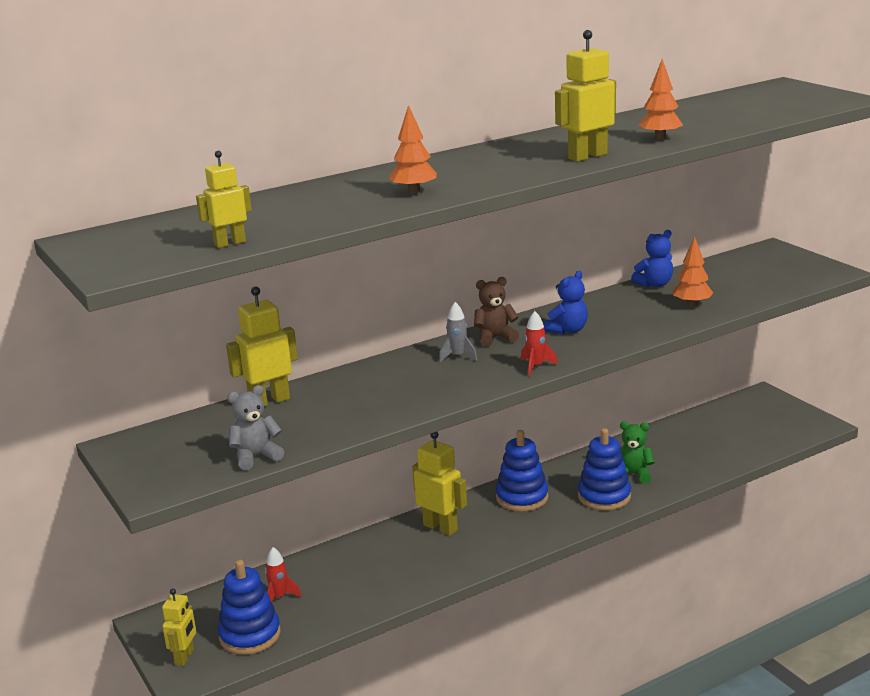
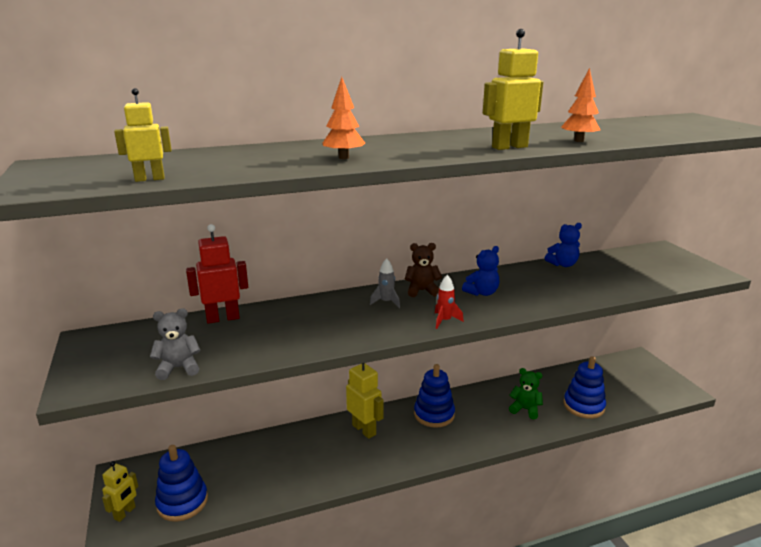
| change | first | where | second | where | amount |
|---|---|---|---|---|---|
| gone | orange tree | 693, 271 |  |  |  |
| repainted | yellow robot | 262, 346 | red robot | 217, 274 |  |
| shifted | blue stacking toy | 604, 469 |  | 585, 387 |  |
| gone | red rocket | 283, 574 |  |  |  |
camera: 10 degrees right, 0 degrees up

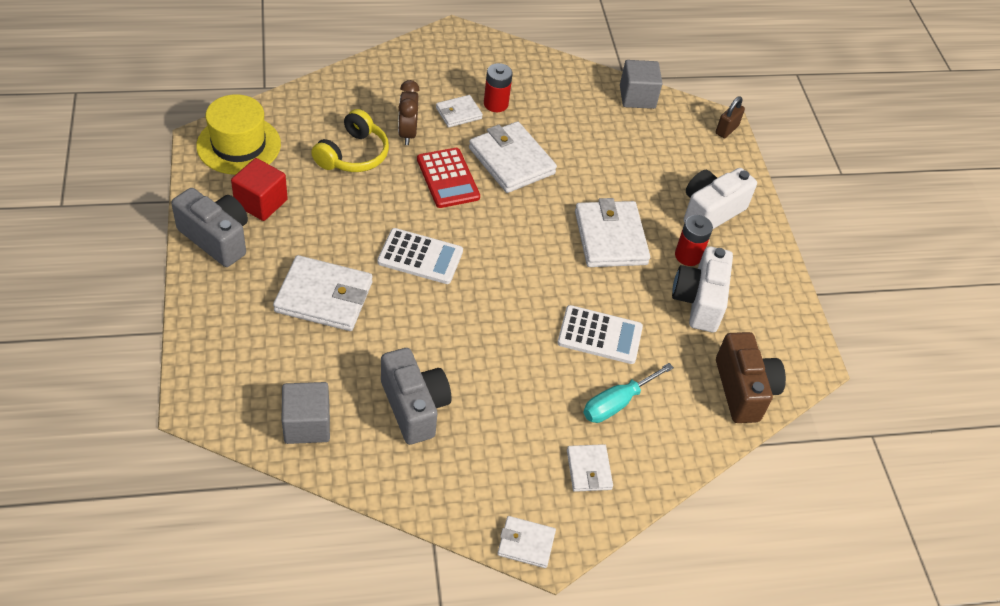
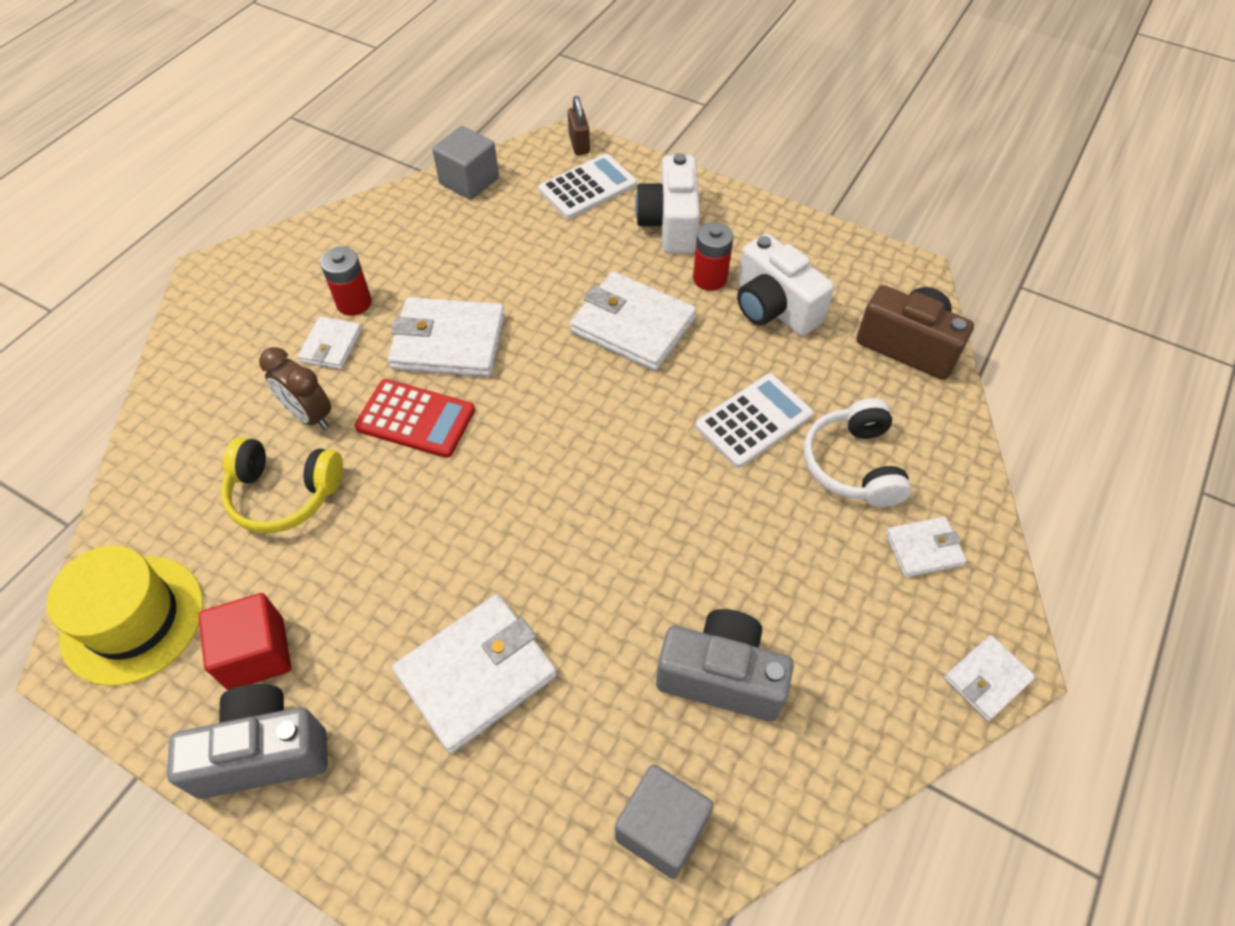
| change | first | where | second | where | amount |
|---|---|---|---|---|---|
| rotated | yellow headphones | 350, 140 |  | 282, 485 | 120 degrees clockwise |
| shifted | white calculator | 420, 256 |  | 588, 186 |  |
| swapped | turquoise screwdriver | 628, 393 | white headphones | 857, 452 |  |
| rotated | white wallet | 590, 468 |  | 926, 547 | 45 degrees counterclockwise |
camera: 45 degrees left, 5 degrees up

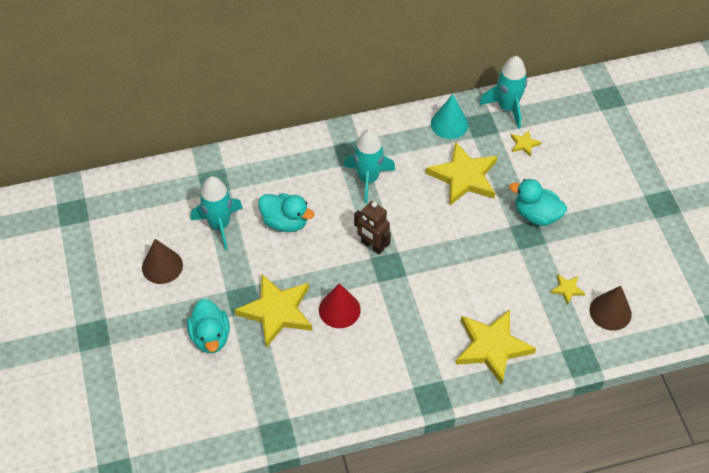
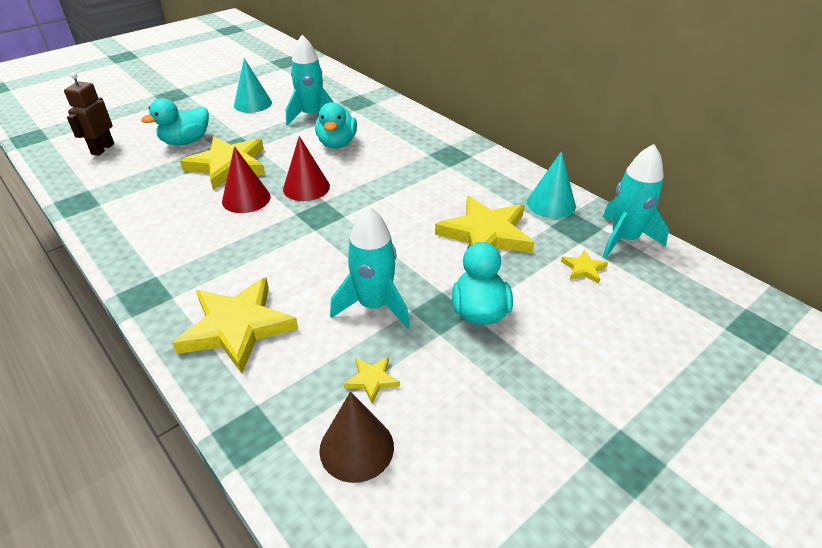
| change | first | where | second | where | amount |
|---|---|---|---|---|---|
| shifted | turquoise rocket | 370, 166 |  | 370, 267 |  |
| shifted | brown robot | 372, 228 |  | 89, 114 |  |
| repainted | brown cone | 162, 261 | turquoise cone | 253, 85 |  |
| new |  |  | red cone | 306, 168 |  |
camera: 65 degrees right, 15 degrees down

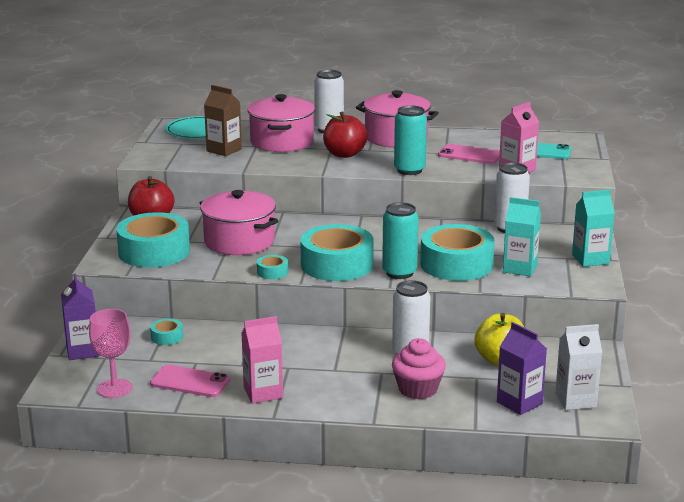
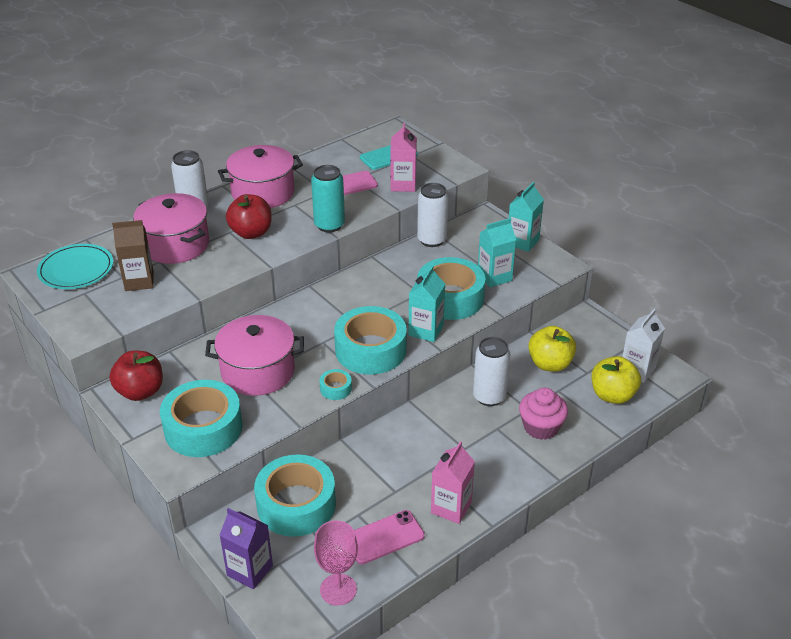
| change | first | where | second | where | amount |
|---|---|---|---|---|---|
| swapped | turquoise can | 400, 240 | turquoise carton | 427, 304 |  |
| scaled | turquoise tape | 166, 332 |  | 295, 495 | x2.35 |
| swapped | purple carton | 522, 368 | yellow apple | 616, 380 |  |
camera: 45 degrees left, 15 degrees up

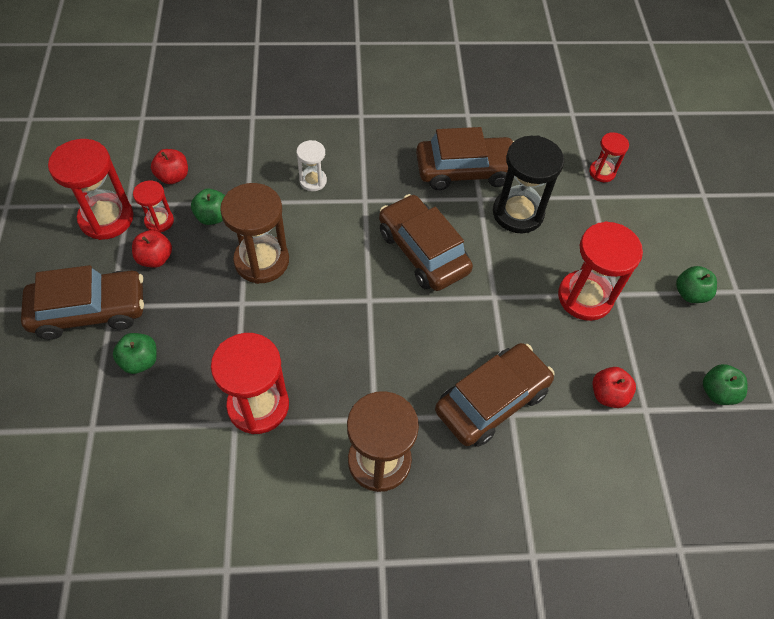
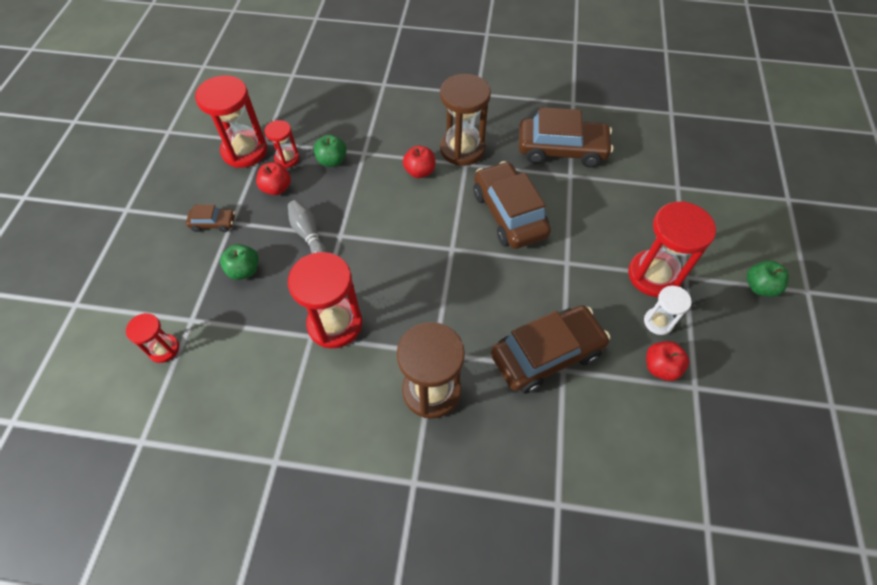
| change | first | where | second | where | amount |
|---|---|---|---|---|---|
| shifted | red hourglass | 609, 157 |  | 152, 338 |  |
| gone | black hourglass | 528, 184 |  |  |  |
| shifted | white hourglass | 312, 165 |  | 668, 310 |  |
| shifted | red apple | 169, 166 |  | 419, 161 |  |
| shifted | brown hourglass | 254, 233 |  | 465, 120 |  |
| scaled | brown car | 82, 302 |  | 210, 218 | x0.47 |
| gone | green apple | 725, 384 |  |  |  |
| new |  |  | grey bowling pin | 307, 226 |  |
camera: 15 degrees right, 0 degrees up

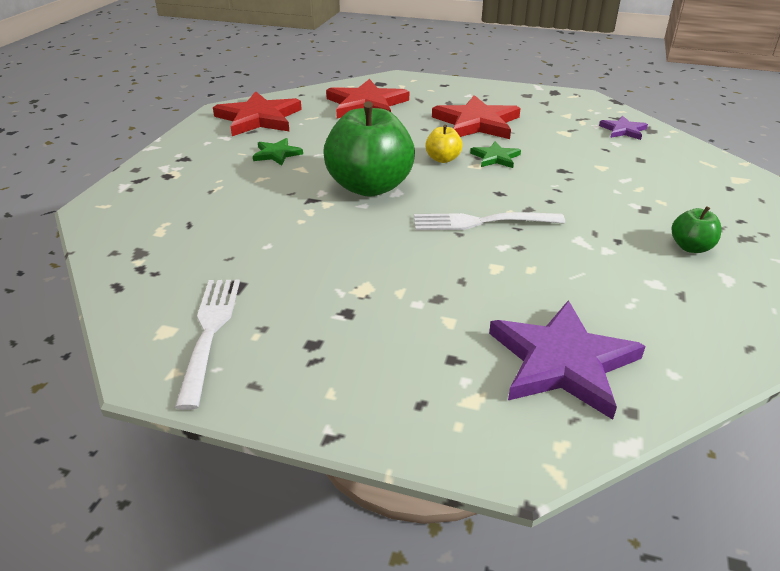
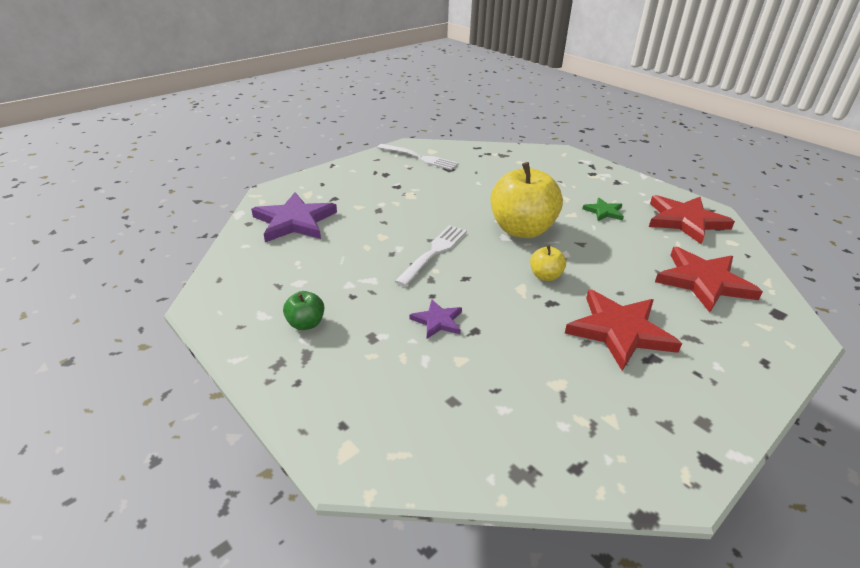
| change | first | where | second | where | amount |
|---|---|---|---|---|---|
| repainted | green apple | 369, 149 | yellow apple | 527, 200 |  |
| shifted | purple star | 623, 128 |  | 435, 319 |  |
| gone | green star | 495, 154 |  |  |  |
camera: 120 degrees right, 0 degrees up

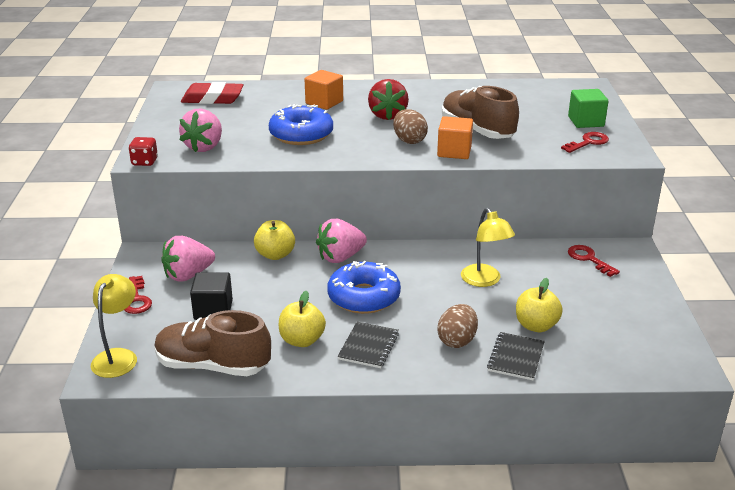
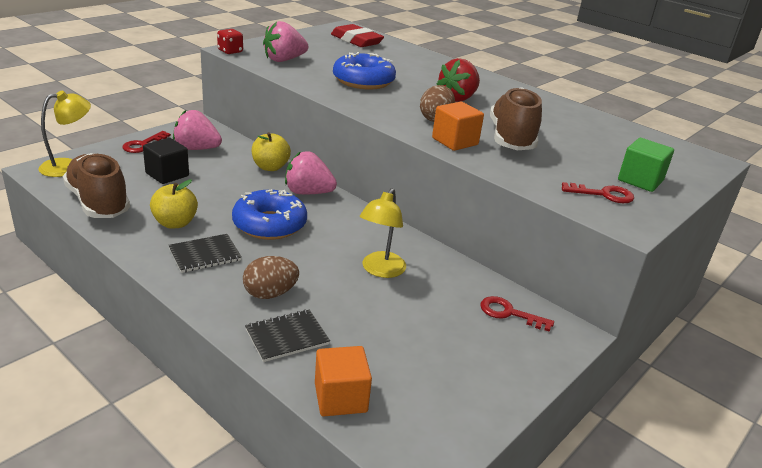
| change | first | where | second | where | amount |
|---|---|---|---|---|---|
| shifted | orange cube | 324, 90 |  | 343, 381 |  |
| rotated | red key | 594, 261 |  | 517, 314 | 75 degrees counterclockwise |
| gone | yellow apple | 539, 305 |  |  |  |
camera: 40 degrees right, 0 degrees up

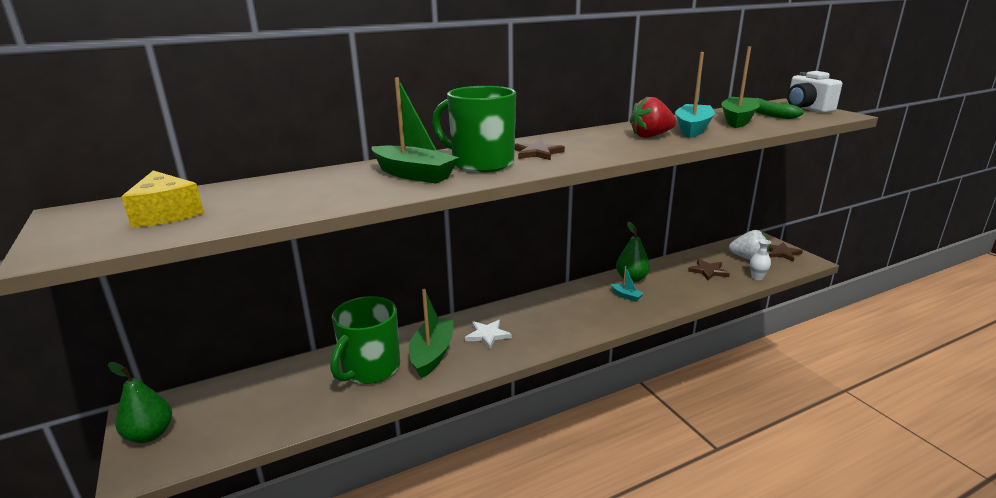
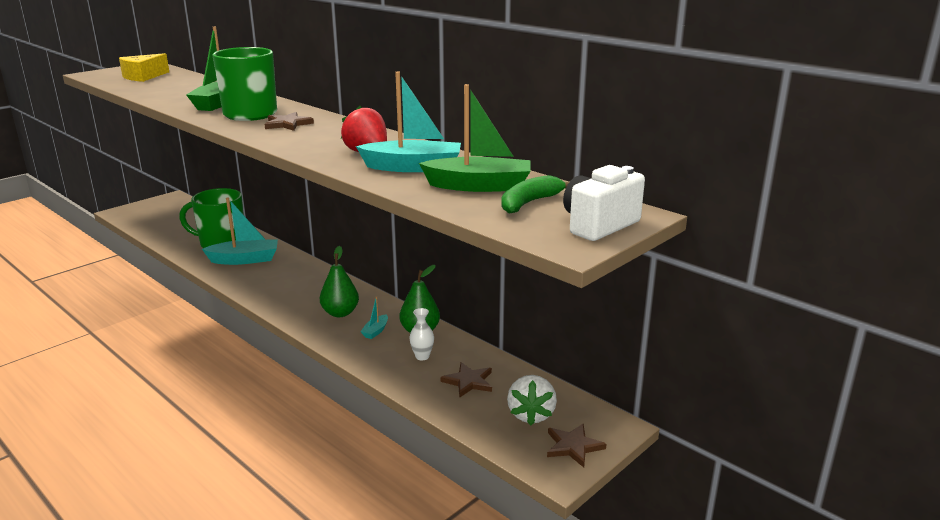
| change | first | where | second | where | amount |
|---|---|---|---|---|---|
| shifted | white vase | 760, 259 |  | 421, 334 |  |
| repainted | green boat | 431, 333 | turquoise boat | 240, 231 |  |
| gone | white star | 488, 334 |  |  |  |
| shifted | green pear | 140, 402 |  | 339, 281 |  |
camera: 70 degrees right, 0 degrees up

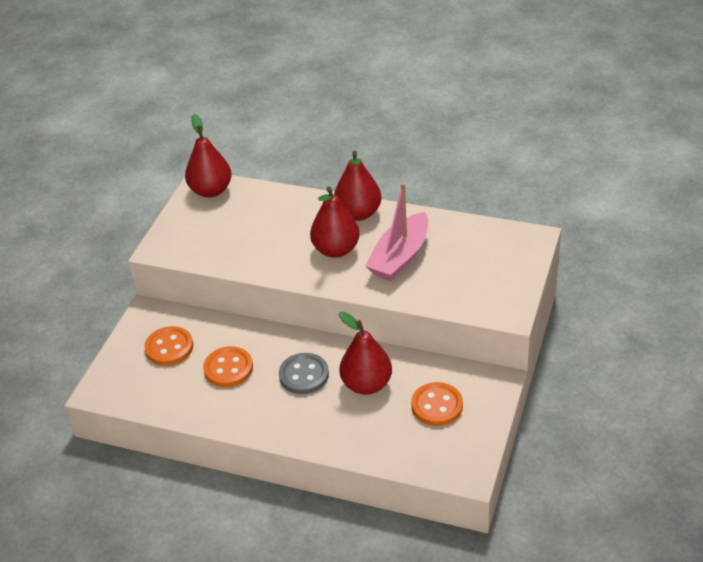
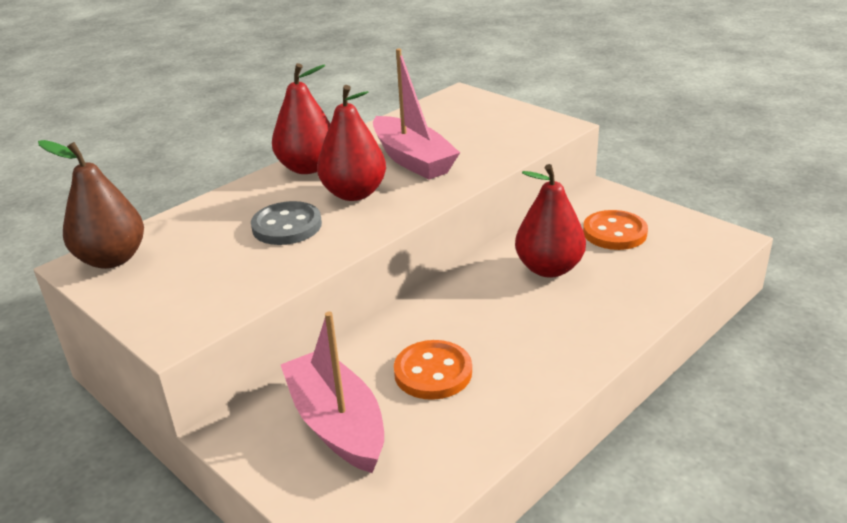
| change | first | where | second | where | amount |
|---|---|---|---|---|---|
| repainted | red pear | 208, 156 | brown pear | 91, 204 |  |
| swapped | orange button | 168, 346 | pink boat | 332, 392 |  |
| shifted | grey button | 304, 373 |  | 286, 223 |  |
camera: 65 degrees left, 10 degrees down

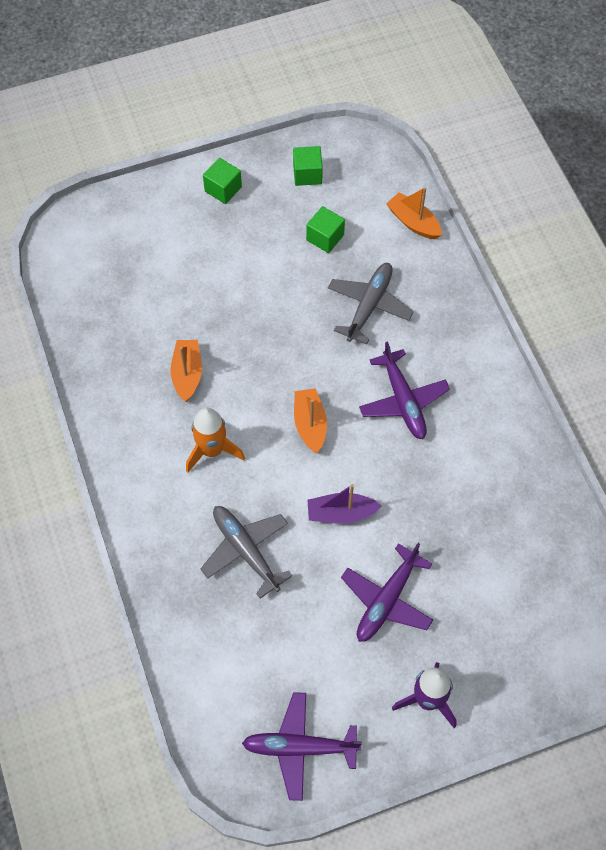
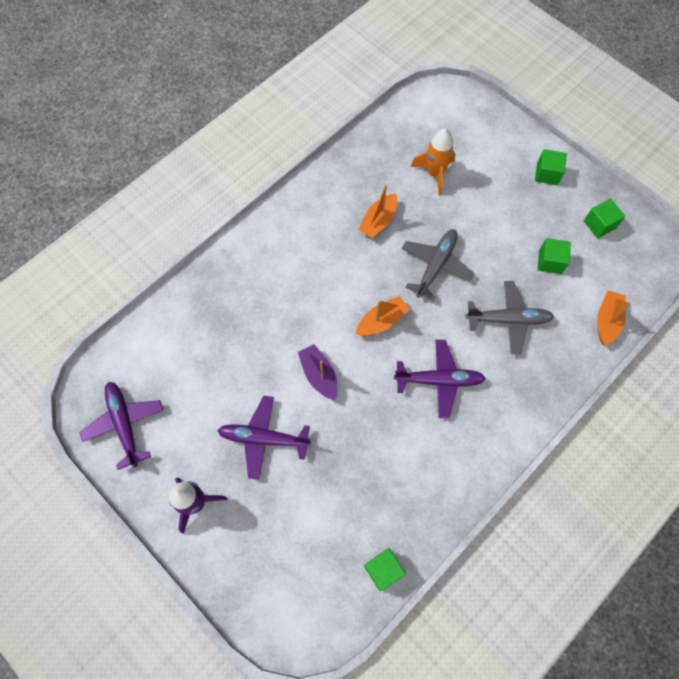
| change | first | where | second | where | amount |
|---|---|---|---|---|---|
| rotated | orange boat | 186, 371 |  | 377, 211 | 150 degrees clockwise |
| rotated | purple plane | 404, 390 |  | 440, 379 | 135 degrees counterclockwise |
| shifted | orange rocket | 215, 440 |  | 433, 162 |  |
| shifted | grey plane | 246, 552 |  | 438, 265 |  |
| new |  |  | green cube | 385, 569 |  |
camera: 65 degrees right, 5 degrees up

